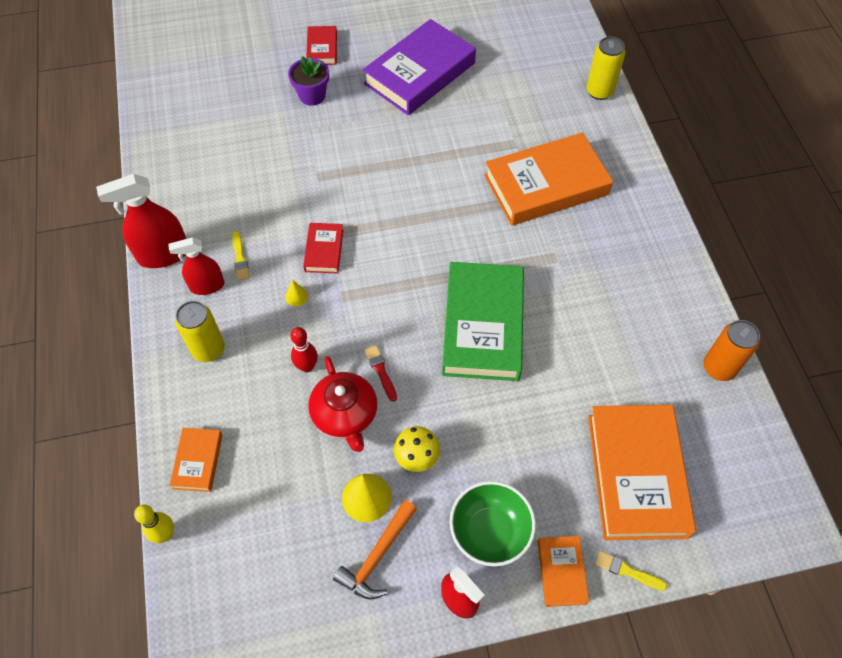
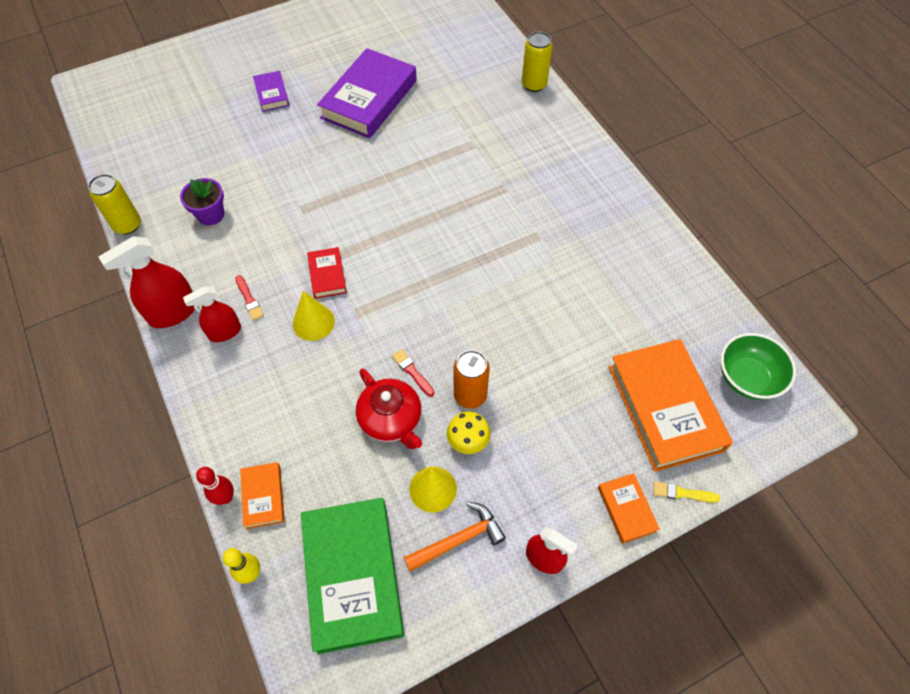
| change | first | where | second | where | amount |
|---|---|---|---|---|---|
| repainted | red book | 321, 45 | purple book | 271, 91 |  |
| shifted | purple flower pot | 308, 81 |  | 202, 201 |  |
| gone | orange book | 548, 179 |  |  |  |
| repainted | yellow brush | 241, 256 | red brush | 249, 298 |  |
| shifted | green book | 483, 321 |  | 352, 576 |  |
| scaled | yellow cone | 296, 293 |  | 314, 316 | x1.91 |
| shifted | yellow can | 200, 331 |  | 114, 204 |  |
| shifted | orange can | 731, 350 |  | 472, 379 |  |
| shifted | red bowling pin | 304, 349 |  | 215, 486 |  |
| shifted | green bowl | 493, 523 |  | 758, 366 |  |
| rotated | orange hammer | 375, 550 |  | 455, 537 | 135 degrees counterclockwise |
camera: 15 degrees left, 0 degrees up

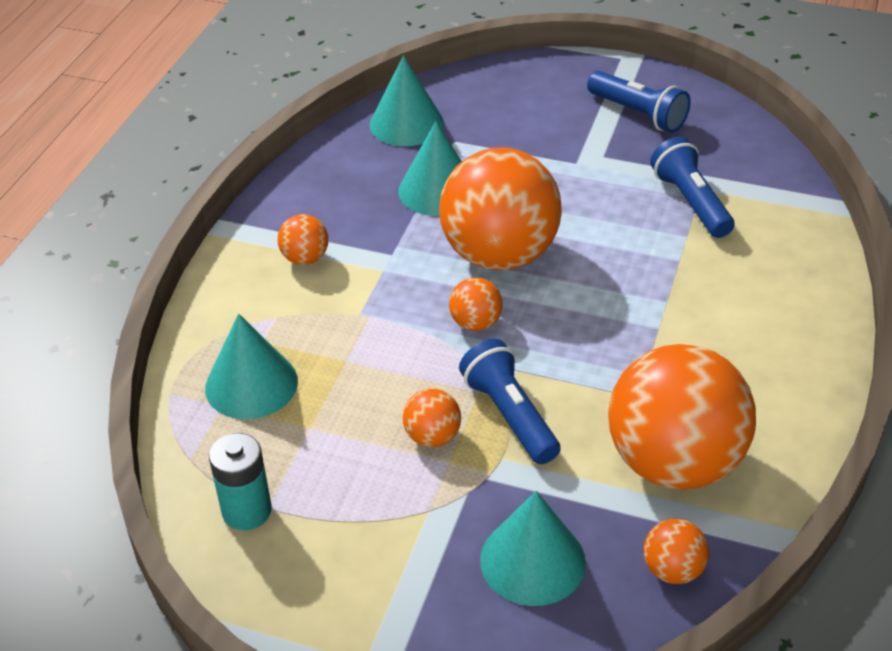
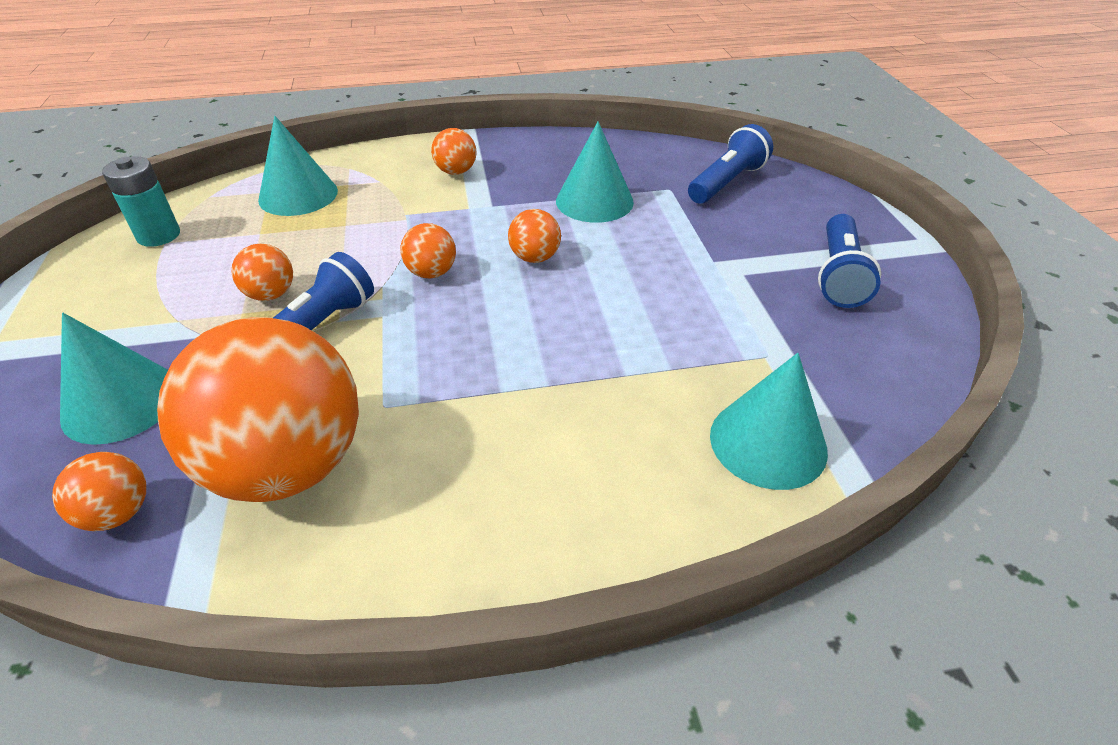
| change | first | where | second | where | amount |
|---|---|---|---|---|---|
| shifted | turquoise cone | 406, 101 |  | 769, 421 |  |
| shifted | blue flashlight | 692, 187 |  | 730, 164 |  |
| scaled | orange ball | 500, 208 |  | 534, 236 | x0.42 |
camera: 60 degrees right, 0 degrees up

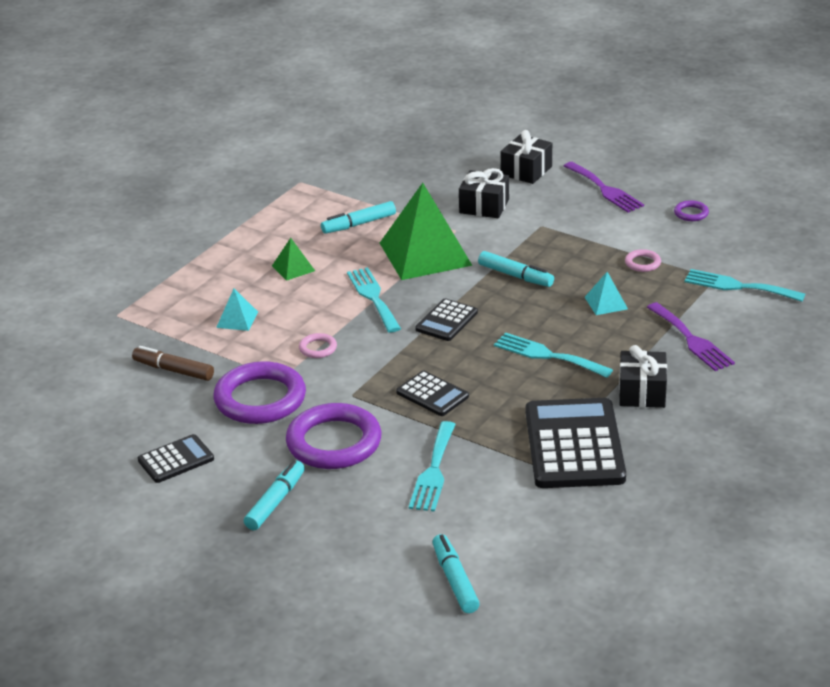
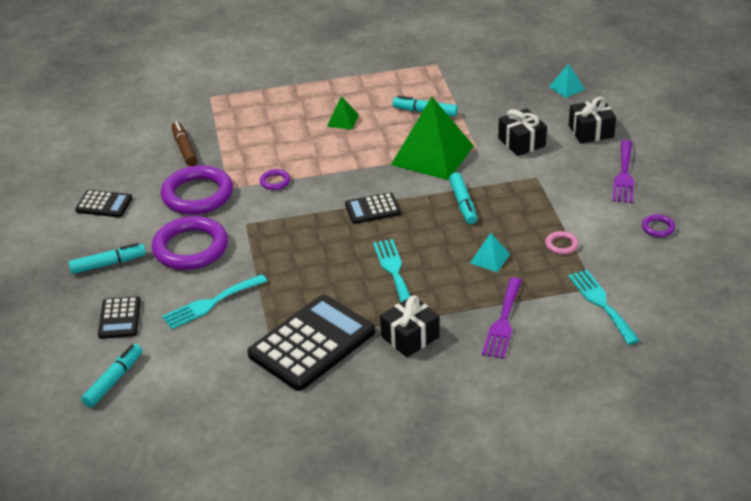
| change | first | where | second | where | amount |
|---|---|---|---|---|---|
| gone | turquoise fork | 374, 300 |  |  |  |
| shifted | turquoise pyramid | 237, 310 |  | 567, 81 |  |
| repainted | pink ring | 318, 345 | purple ring | 275, 179 |  |
| shifted | black calculator | 432, 393 |  | 119, 317 |  |
camera: 45 degrees right, 5 degrees up

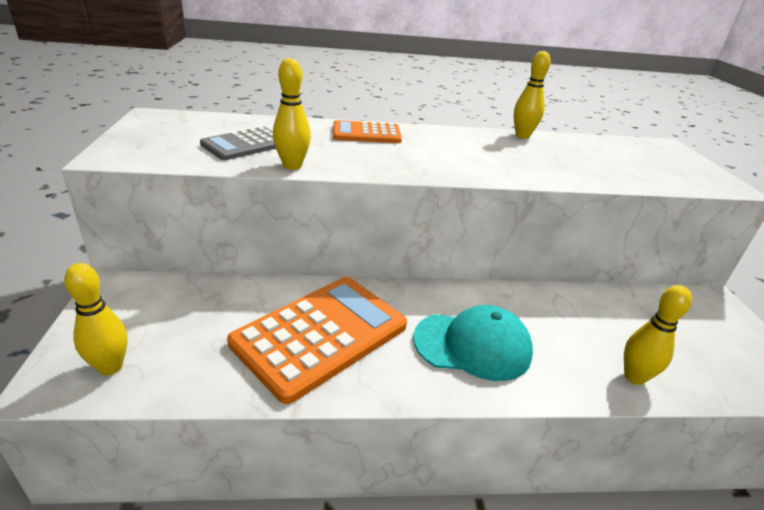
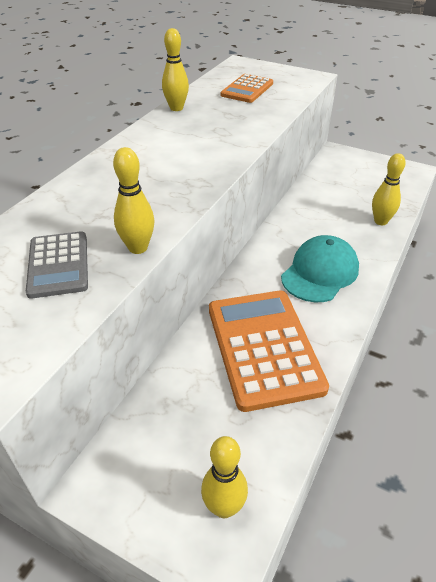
| change | first | where | second | where | amount |
|---|---|---|---|---|---|
| shifted | orange calculator | 367, 131 |  | 247, 88 |  |
camera: 55 degrees left, 10 degrees up

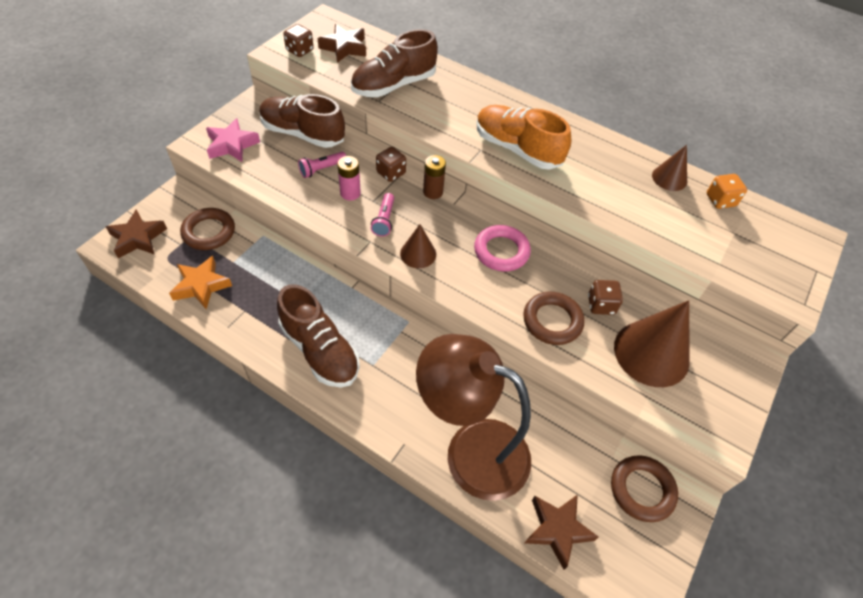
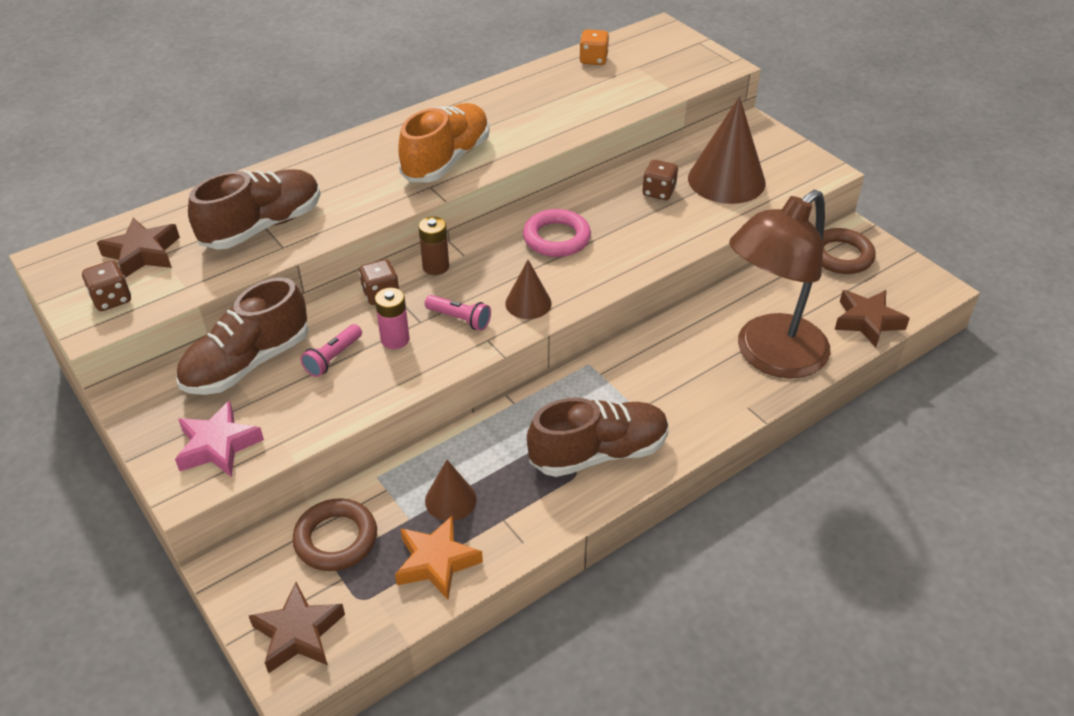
| change | first | where | second | where | amount |
|---|---|---|---|---|---|
| rotated | brown shoe | 394, 63 |  | 254, 209 | 120 degrees counterclockwise |
| rotated | orange shoe | 524, 137 |  | 444, 142 | 150 degrees clockwise |
| shifted | brown cone | 669, 168 |  | 451, 490 |  |
| rotated | pink flashlight | 322, 165 |  | 331, 350 | 45 degrees clockwise |
| gone | brown ring | 553, 318 |  |  |  |
camera: 65 degrees left, 10 degrees down

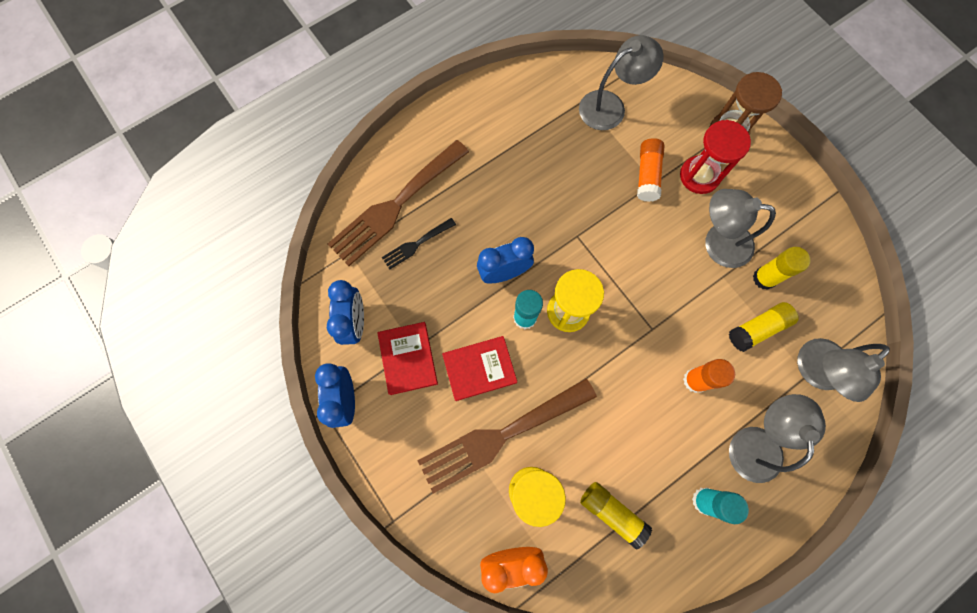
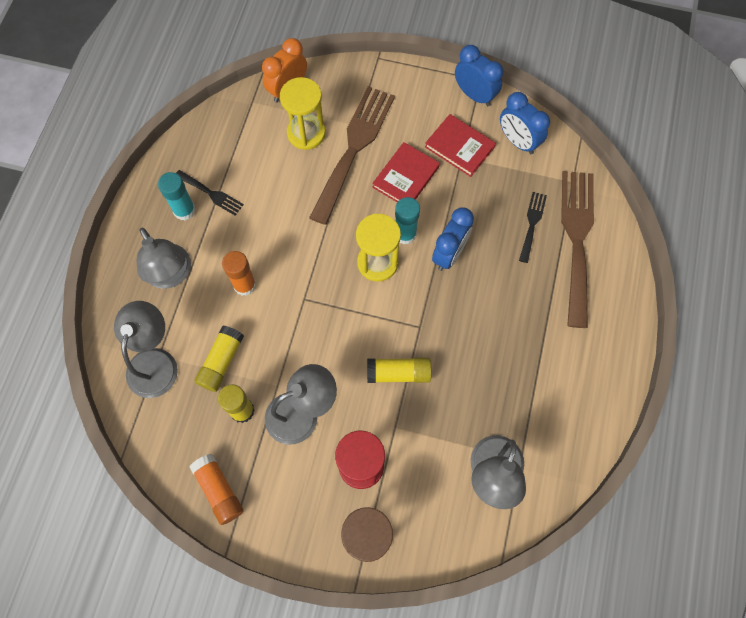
| change | first | where | second | where | amount |
|---|---|---|---|---|---|
| shifted | orange glue stick | 650, 170 |  | 217, 489 |  |
| shifted | yellow glue stick | 616, 516 |  | 399, 370 |  |
| new |  |  | black fork | 210, 193 |  |
camera: 140 degrees right, 5 degrees down

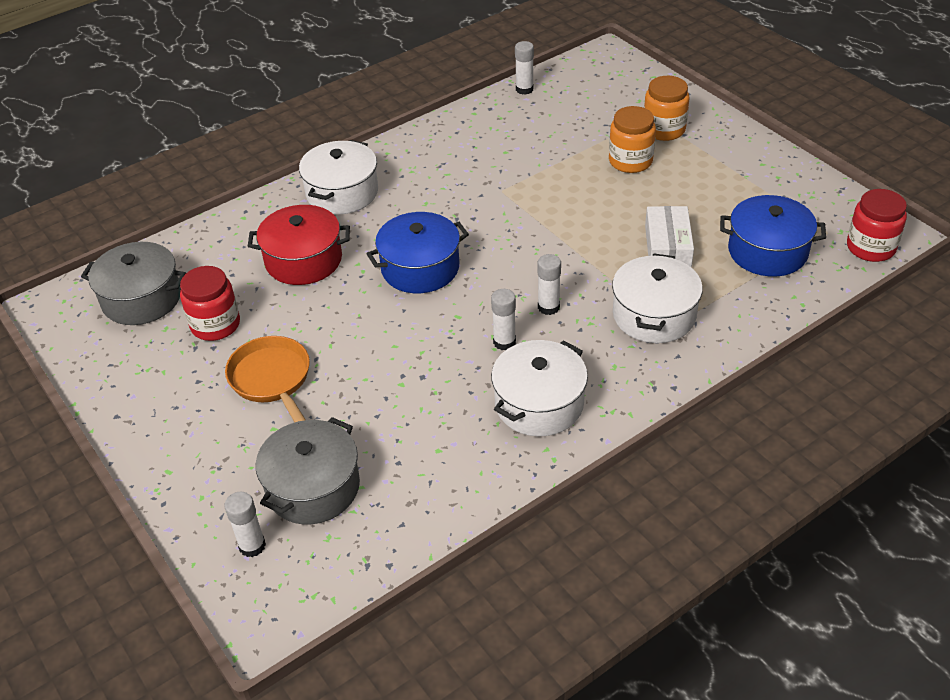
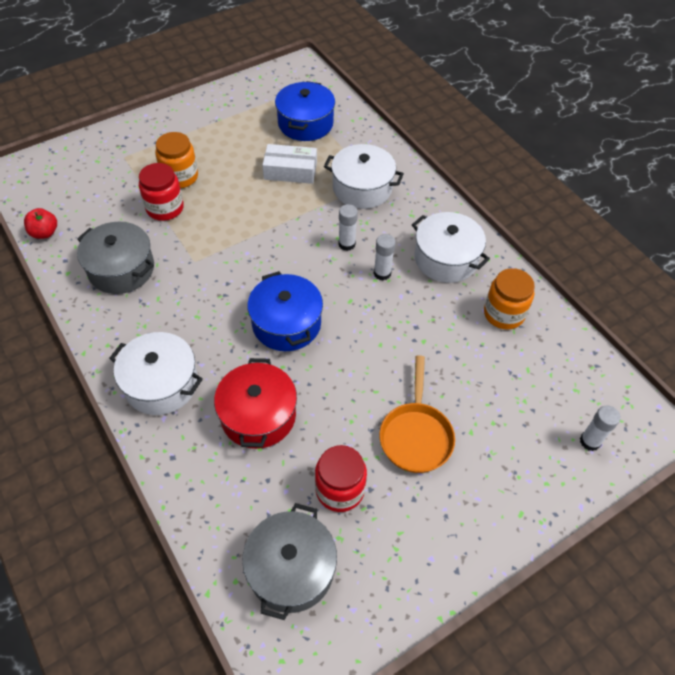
| change | first | where | second | where | amount |
|---|---|---|---|---|---|
| swapped | white glue stick | 524, 68 | red apple | 40, 223 |  |
| shifted | orange jar | 667, 108 |  | 509, 299 |  |
| shifted | red jar | 877, 225 |  | 161, 192 |  |
| rotated | orange pan | 267, 379 |  | 417, 414 | 60 degrees counterclockwise |
| shifted | grey pot | 308, 470 |  | 115, 258 |  |
camera: 90 degrees left, 10 degrees up

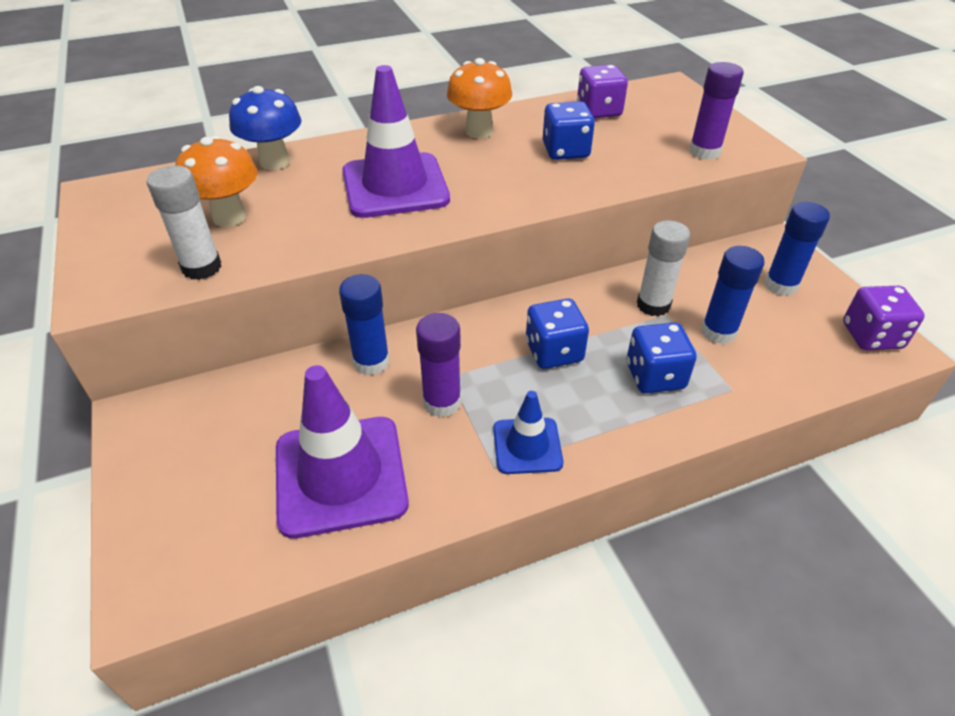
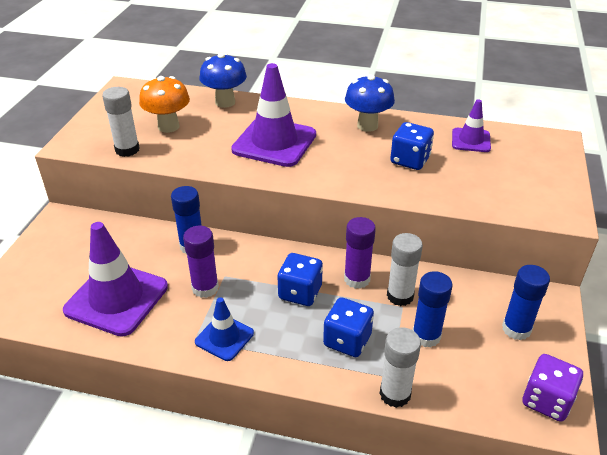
| change | first | where | second | where | amount |
|---|---|---|---|---|---|
| repainted | orange mushroom | 479, 98 | blue mushroom | 370, 103 |  |
| shifted | purple glue stick | 716, 111 |  | 360, 253 |  |
| swapped | purple dice | 602, 91 | purple traffic cone | 471, 125 |  |
| new |  |  | white glue stick | 400, 367 |  |
camera: 35 degrees right, 5 degrees down

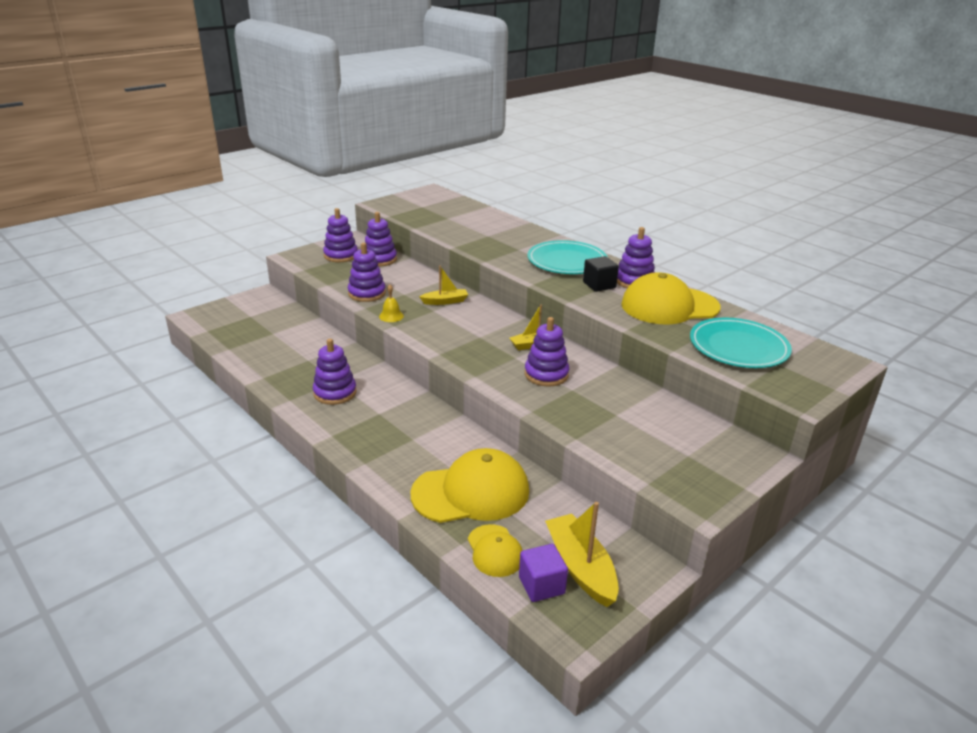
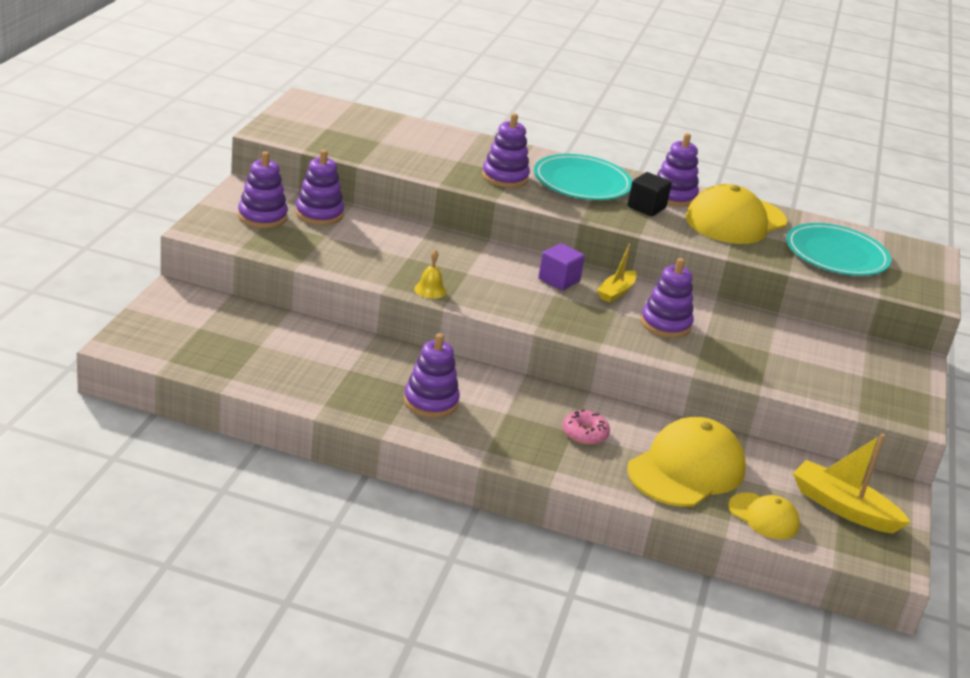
| change | first | where | second | where | amount |
|---|---|---|---|---|---|
| shifted | purple stacking toy | 367, 272 |  | 506, 150 |  |
| gone | yellow boat | 443, 285 |  |  |  |
| shifted | purple cube | 543, 573 |  | 561, 266 |  |
| new |  |  | pink donut | 586, 427 |  |
camera: 35 degrees left, 0 degrees up

